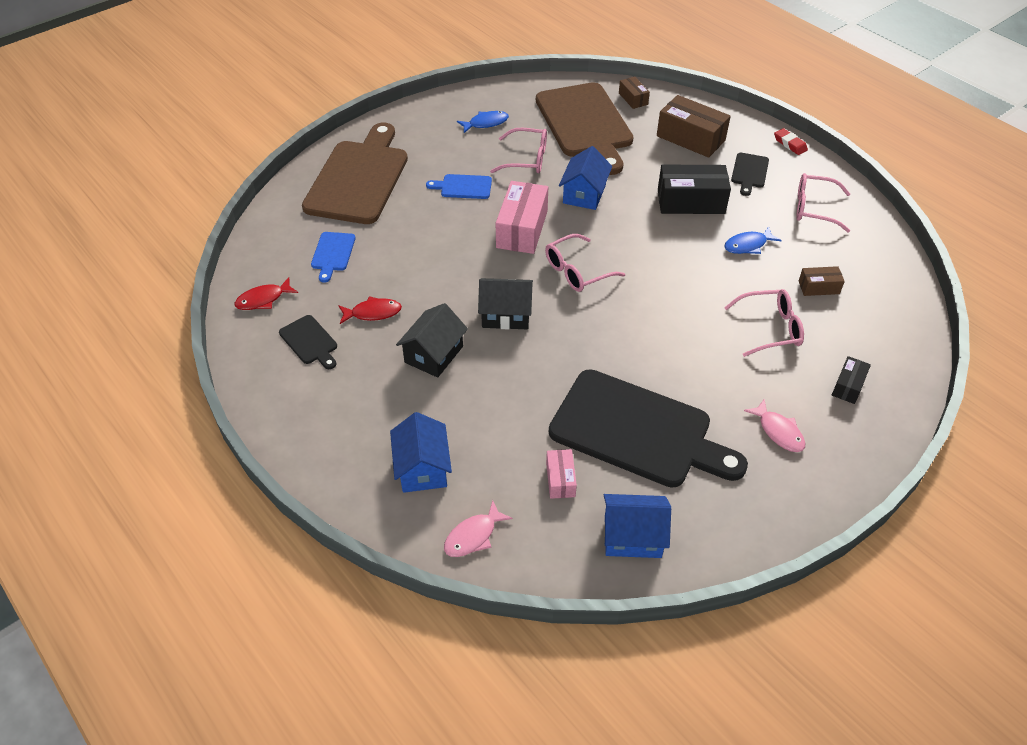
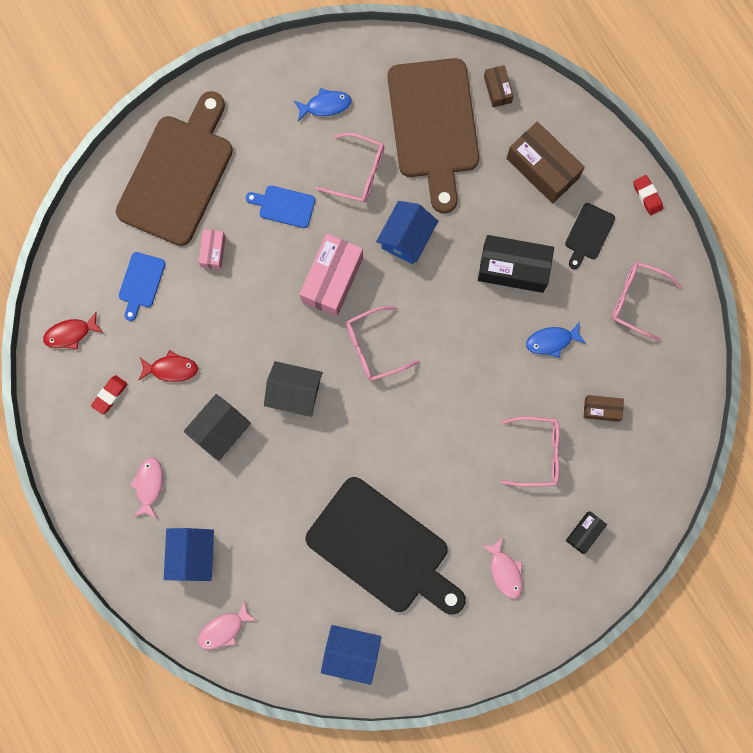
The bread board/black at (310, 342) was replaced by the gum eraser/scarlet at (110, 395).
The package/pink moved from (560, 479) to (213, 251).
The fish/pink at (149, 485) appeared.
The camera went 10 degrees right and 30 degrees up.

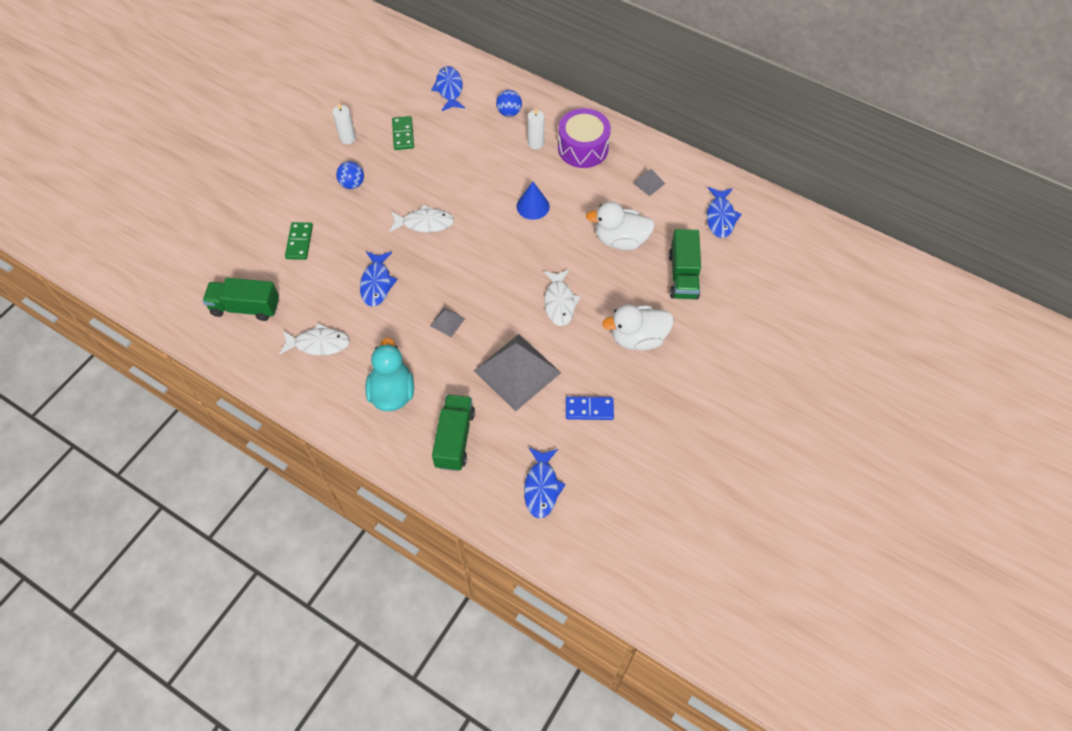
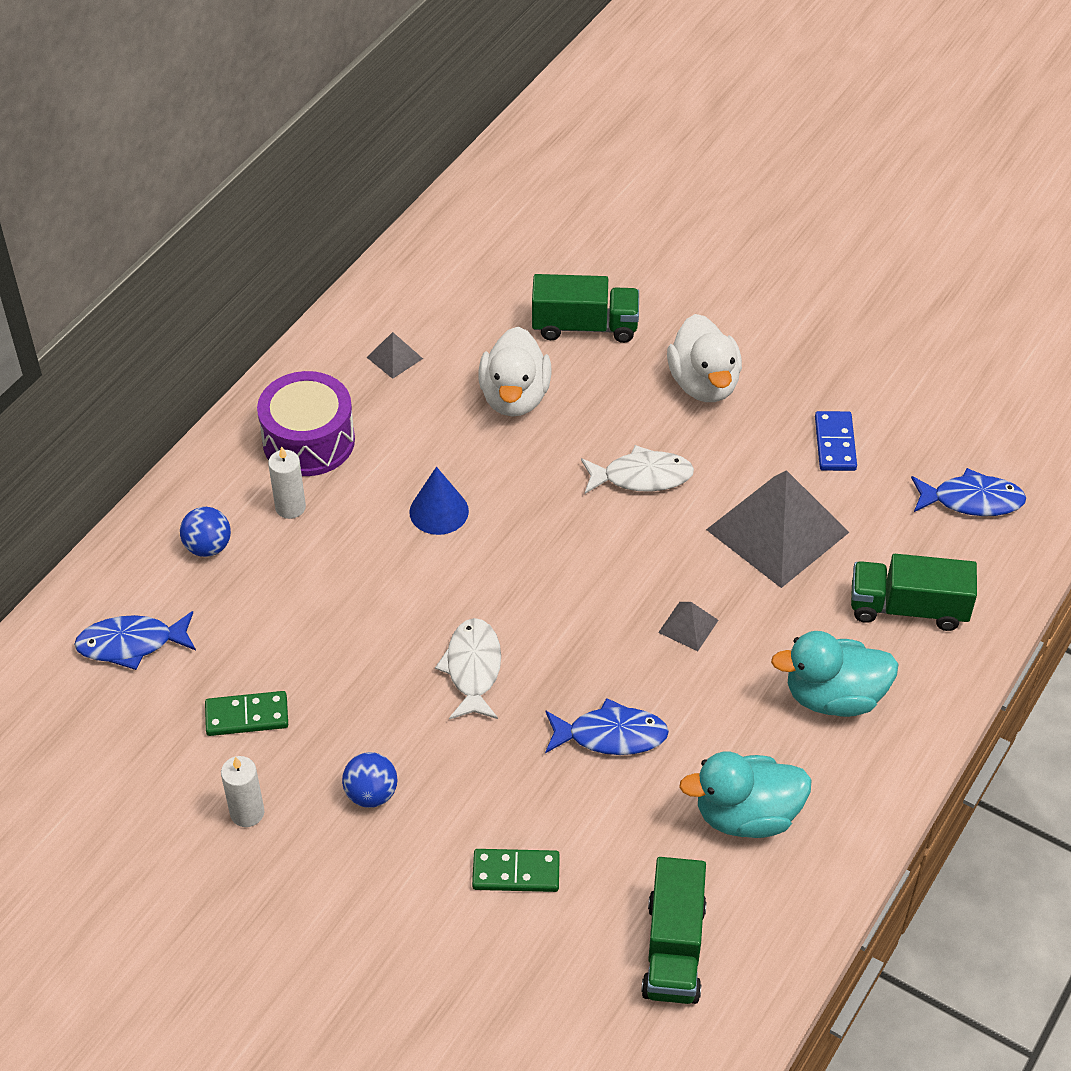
The fish/white at (319, 344) was replaced by the toy duck/turquoise at (746, 815).
The fish/cobalt at (720, 217) disappeared.
The camera went 90 degrees left and 10 degrees down.

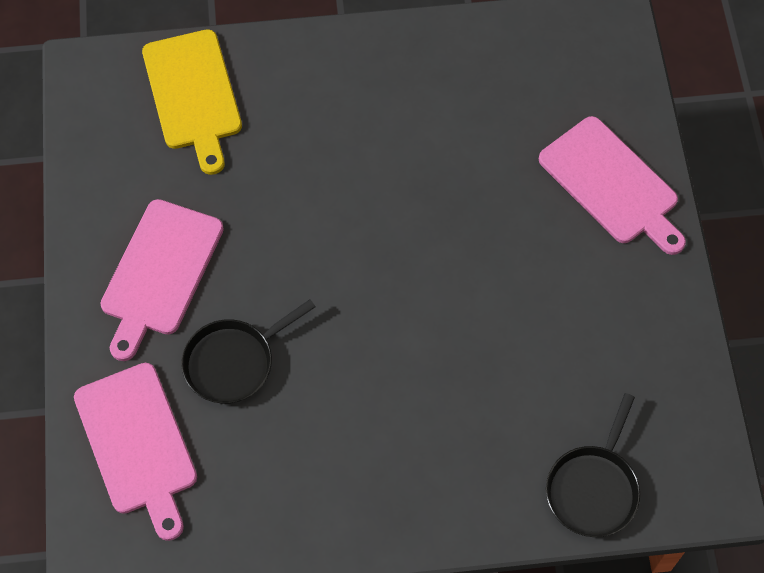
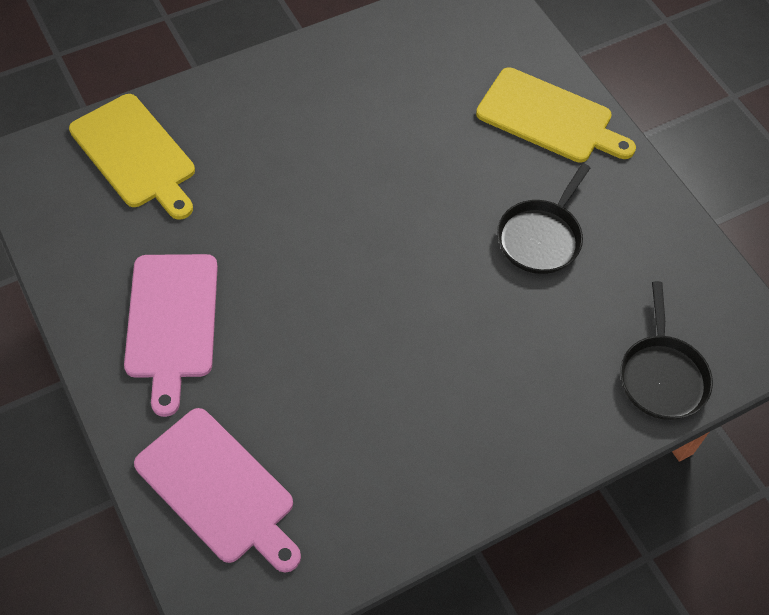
The skillet/black moved from (234, 362) to (541, 237).
The bread board/pink at (612, 184) became the bread board/golden at (549, 118).
The camera went 25 degrees left and 5 degrees down.

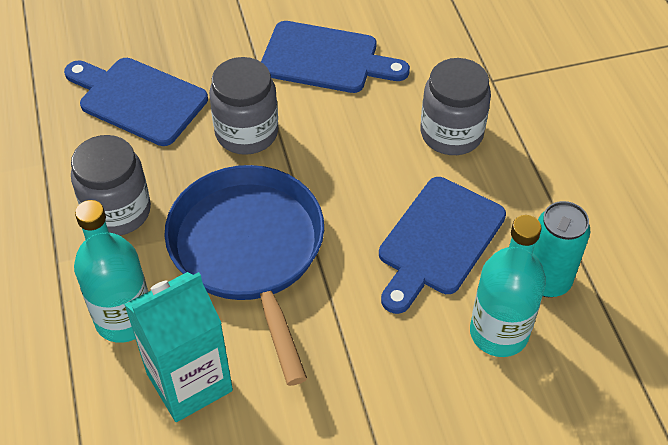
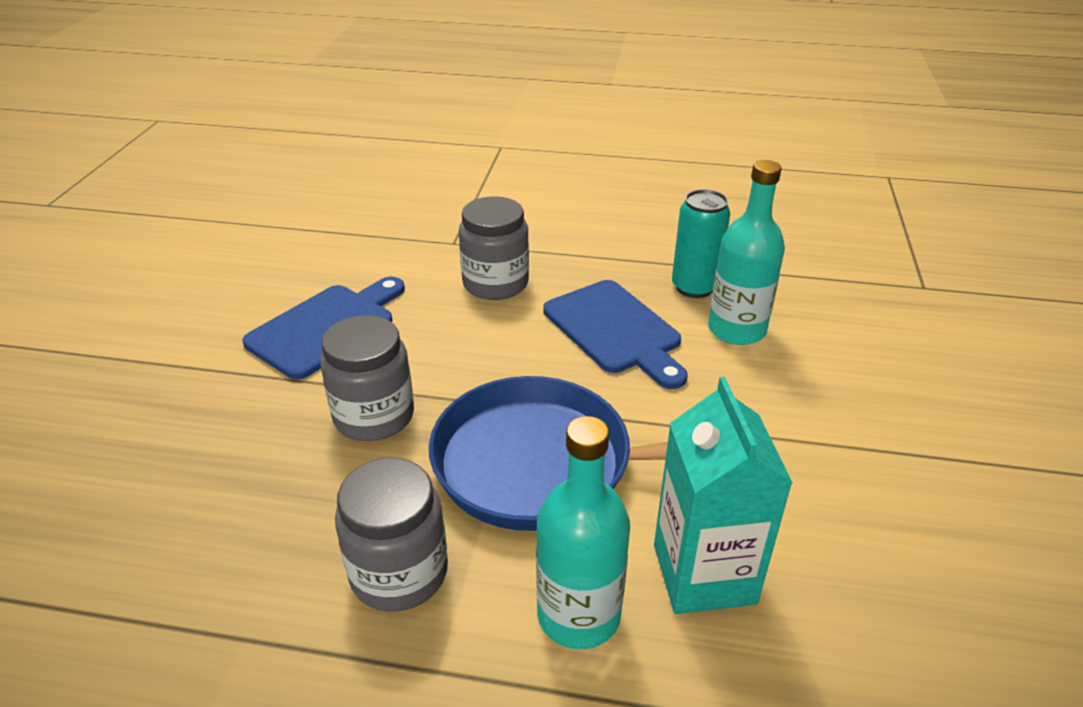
The bread board/cobalt at (138, 99) disappeared.
The camera went 65 degrees left and 15 degrees down.

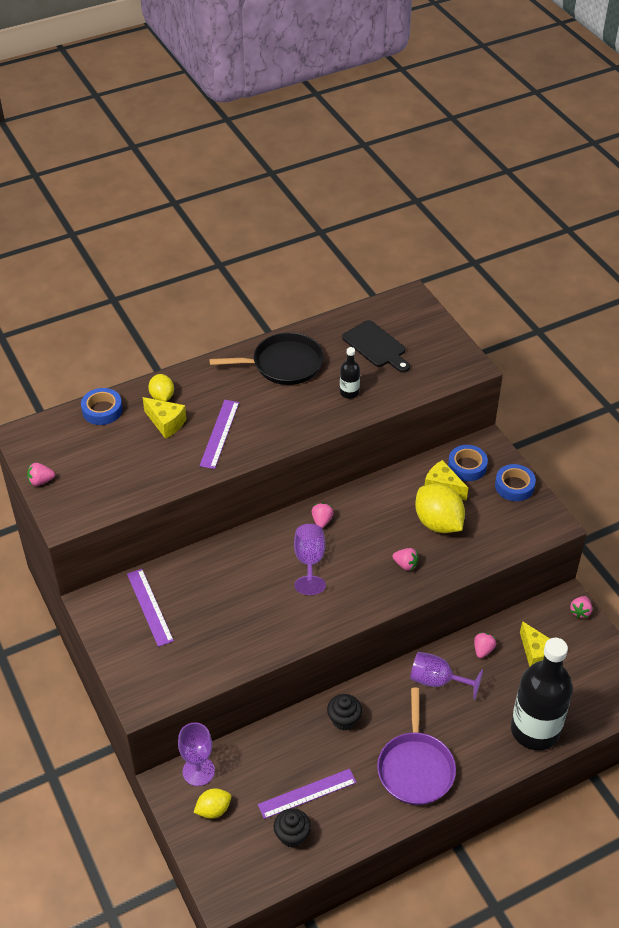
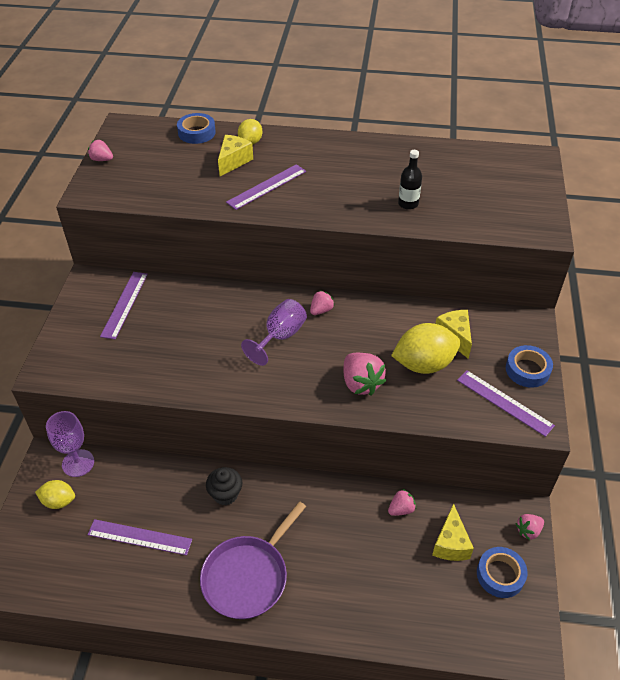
The cheese/golden at (166, 423) turned 135 degrees counterclockwise.
The skillet/black at (284, 364) disappeared.
The fairy cake/black at (292, 835) disappeared.
The bread board/black at (376, 346) disappeared.
The toy strawberry/pink at (405, 564) changed to 1.74 times the size.
The wine glass/purple at (437, 681) disappeared.
The lemon/golden at (438, 523) turned 75 degrees clockwise.
The tape/cobalt moved from (467, 466) to (500, 575).
The drink bottle/black at (535, 730) disappeared.
The ruler/purple at (504, 402) appeared.
The camera went 35 degrees right and 0 degrees up.

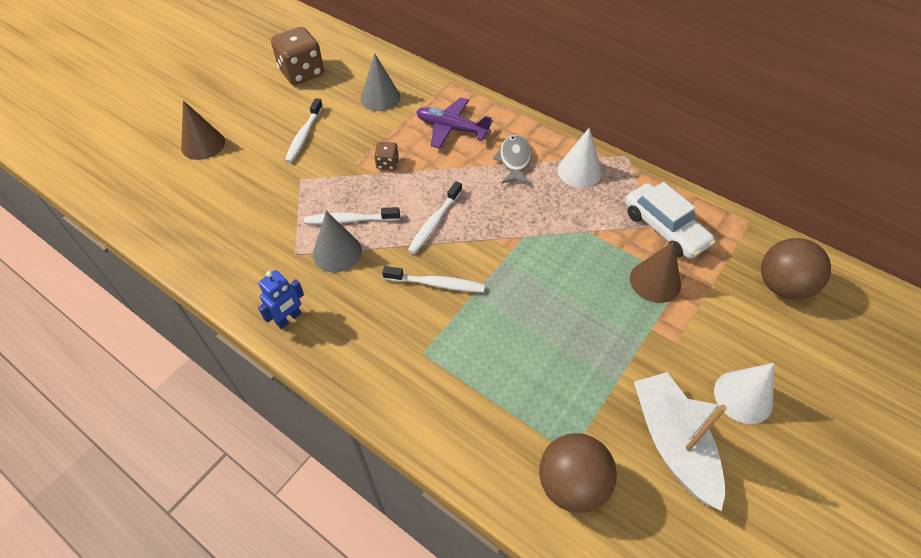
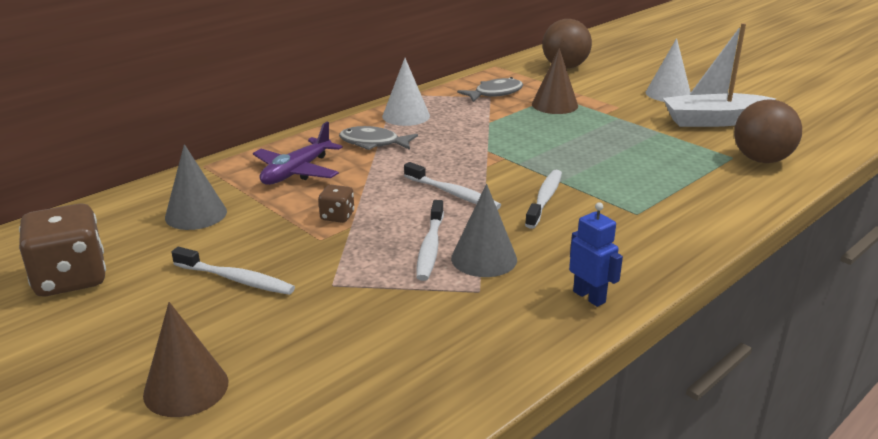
The automobile/white at (664, 229) was replaced by the fish/gray at (495, 93).
The camera went 80 degrees left and 25 degrees down.

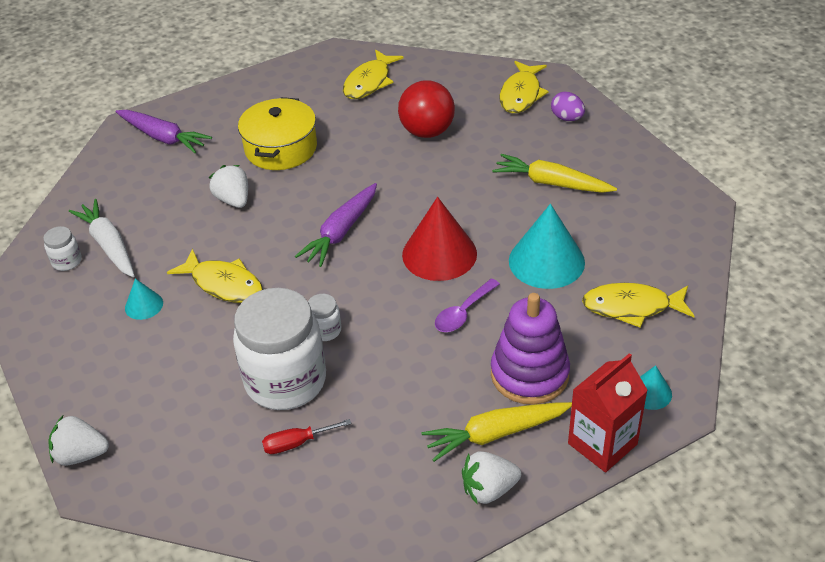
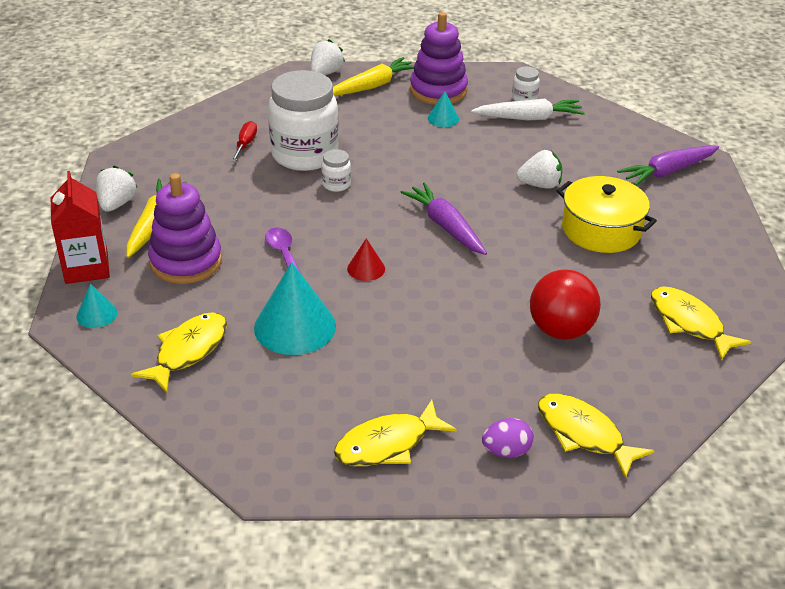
The fish/golden moved from (224, 284) to (387, 444).
The solid cone/scarlet at (439, 254) changed to 0.49 times the size.
The carrot/golden moved from (551, 183) to (373, 86).
The stacking toy/purple at (438, 90) appeared.
The camera went 115 degrees right and 5 degrees down.

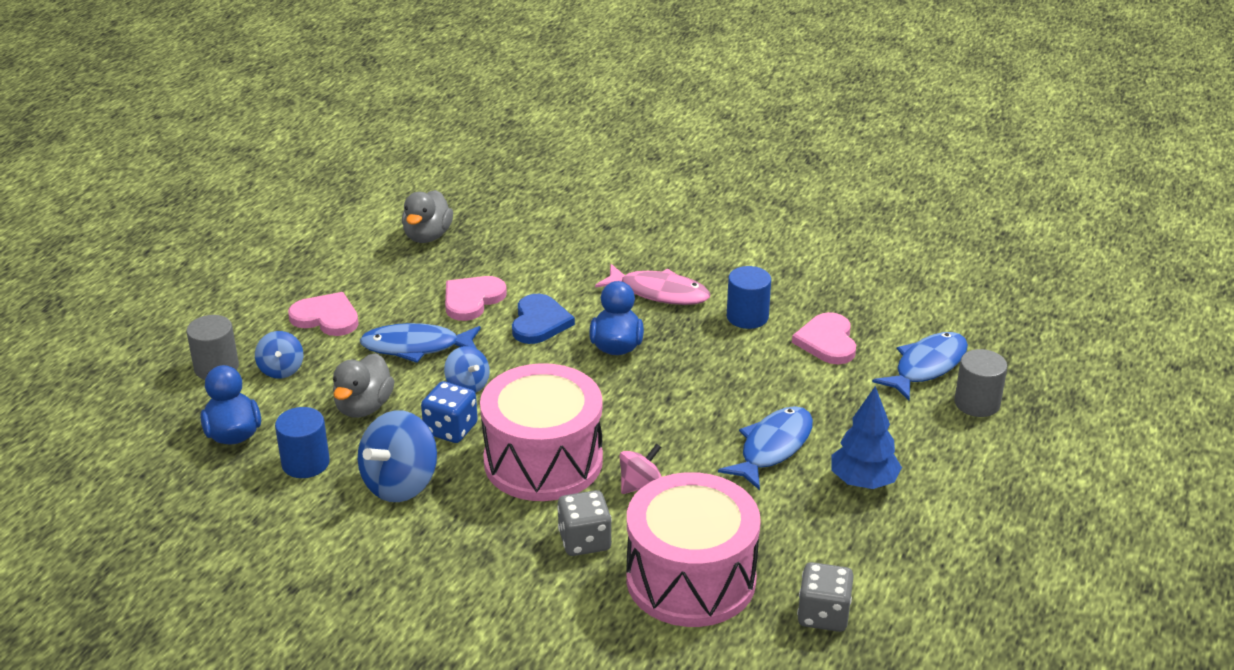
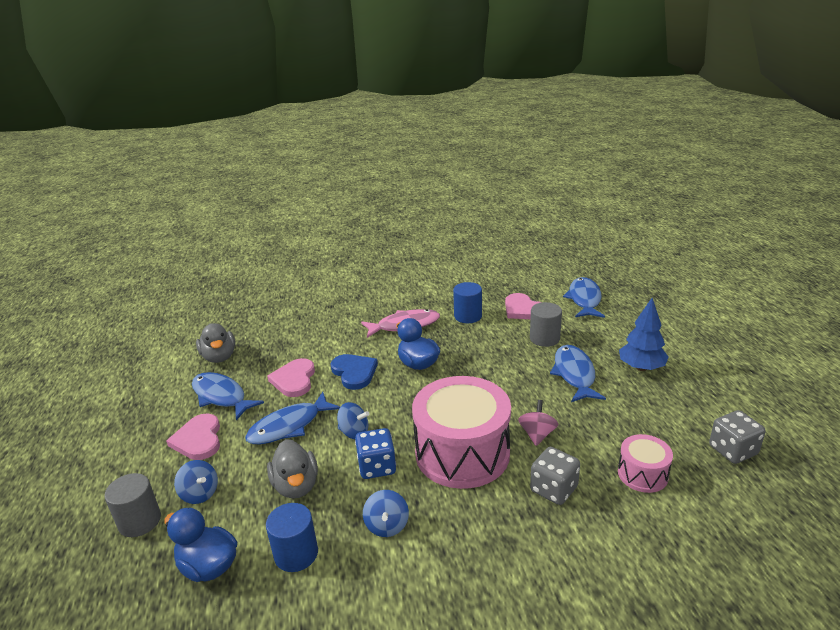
The love heart/pink at (326, 317) turned 90 degrees counterclockwise.
The spinning top/cobalt at (400, 484) changed to 0.57 times the size.
The drum/pink at (691, 579) changed to 0.48 times the size.
The cylinder/gray moved from (977, 403) to (544, 338).
The fish/cobalt at (221, 396) appeared.
The camera went 35 degrees left and 5 degrees down.

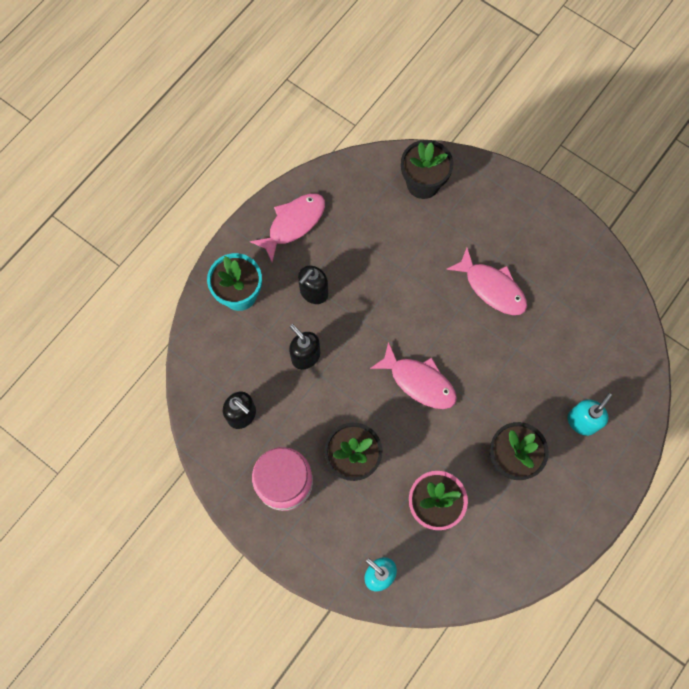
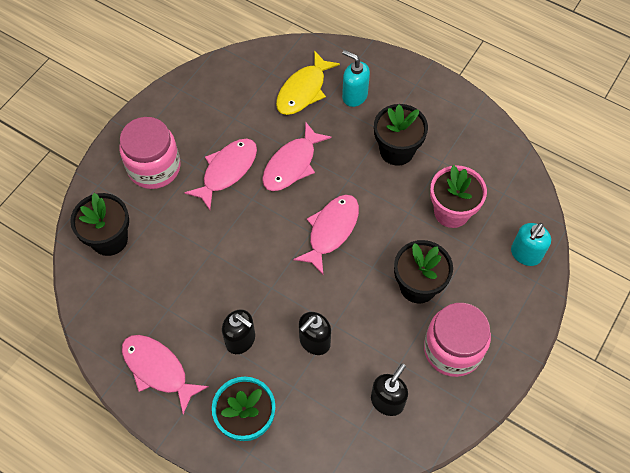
The jam jar/pink at (154, 167) appeared.
The fish/pink at (292, 164) appeared.
The fish/golden at (303, 90) appeared.
The camera went 95 degrees left and 10 degrees down.

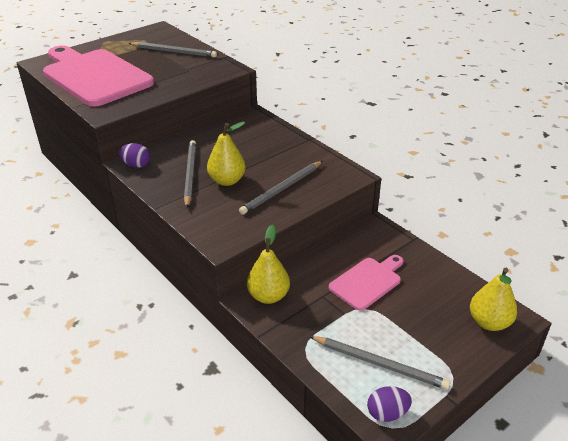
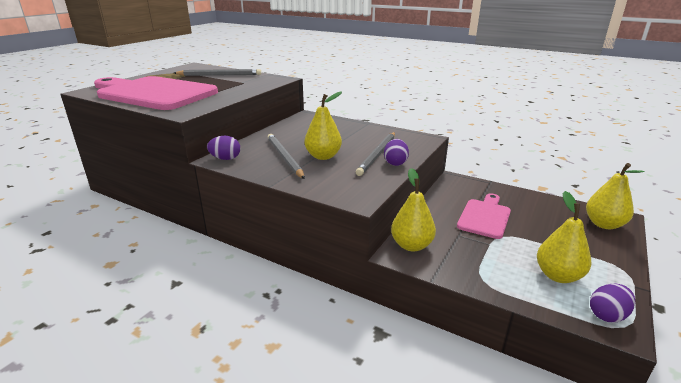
The pencil/gray at (379, 364) was replaced by the toy pear/golden at (558, 275).
The egg shape/purple at (395, 163) appeared.
The camera went 20 degrees left and 10 degrees down.

